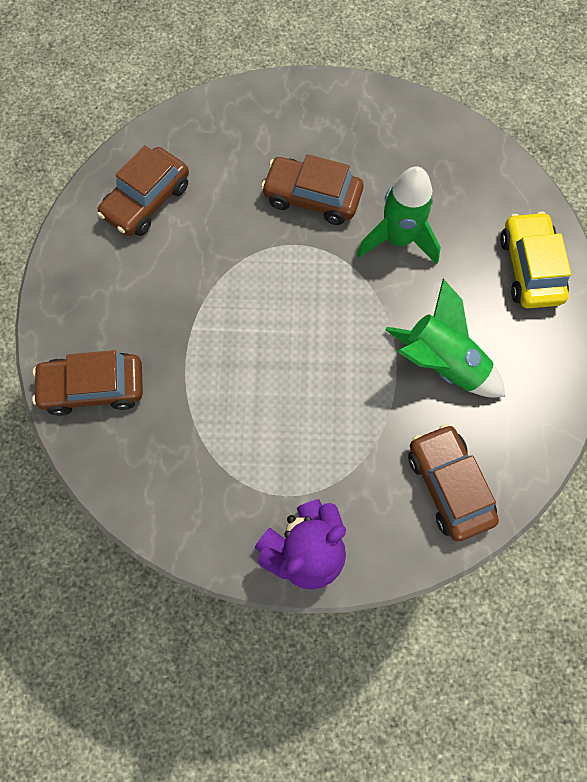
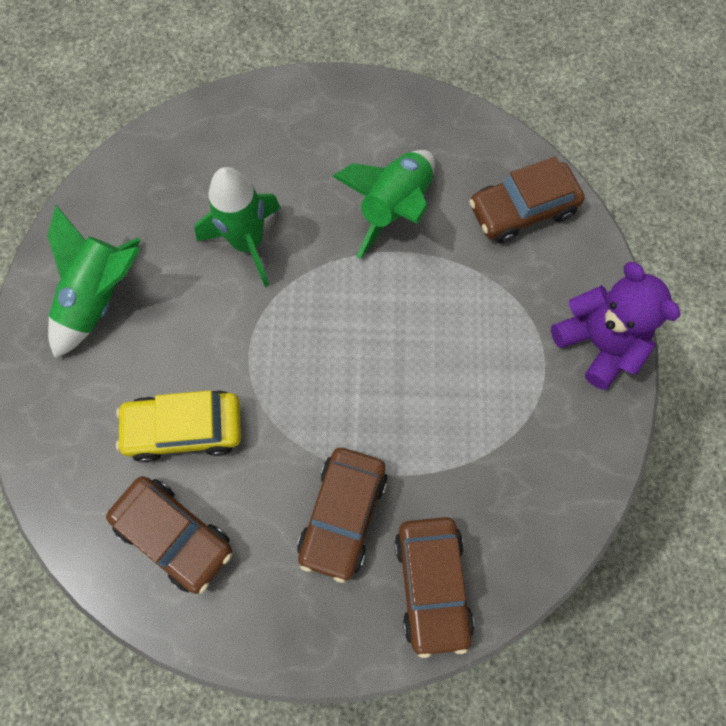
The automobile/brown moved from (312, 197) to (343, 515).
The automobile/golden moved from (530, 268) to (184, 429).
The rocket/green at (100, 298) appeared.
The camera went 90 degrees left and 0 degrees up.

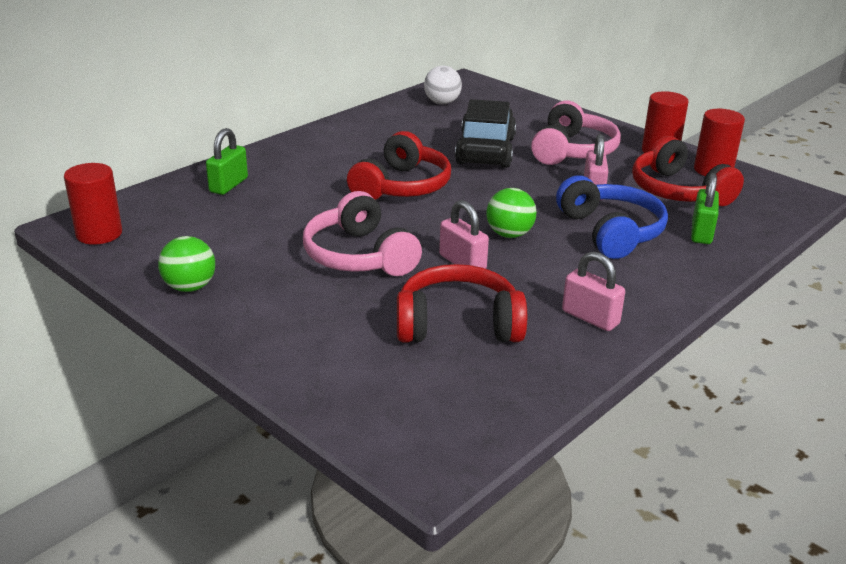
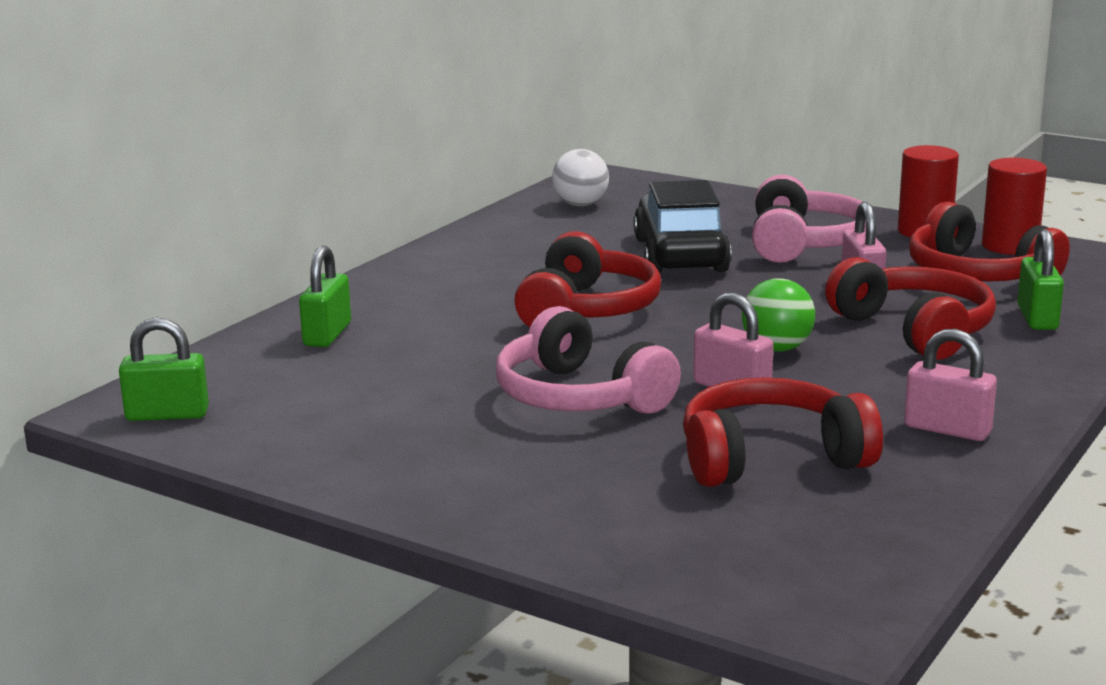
The cylinder/scarlet at (99, 234) was replaced by the padlock/green at (167, 415).
The sphere/green at (190, 287) disappeared.
The headphones/cobalt at (611, 232) became the headphones/scarlet at (915, 330).
The camera went 10 degrees left and 10 degrees down.

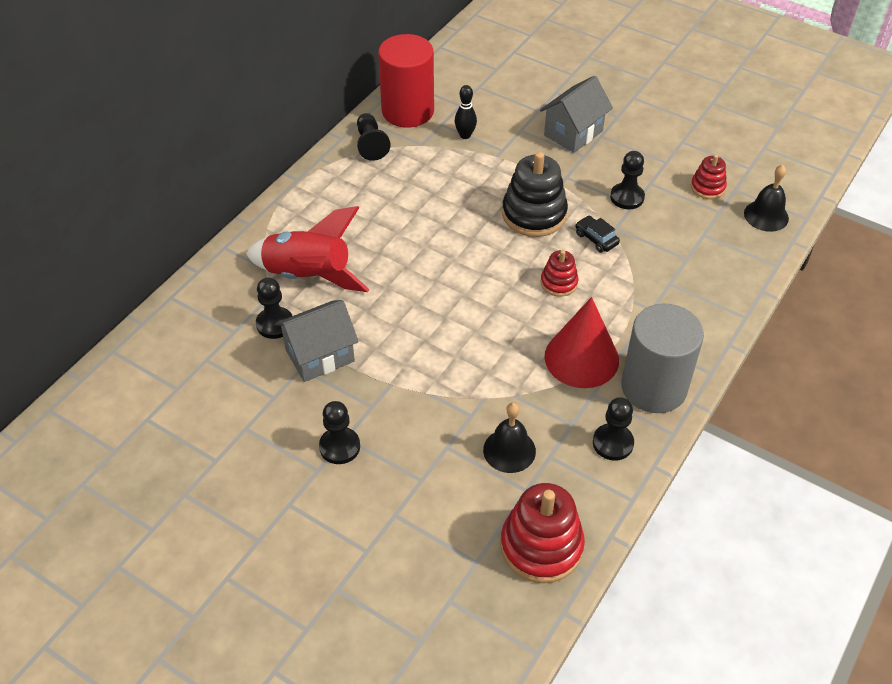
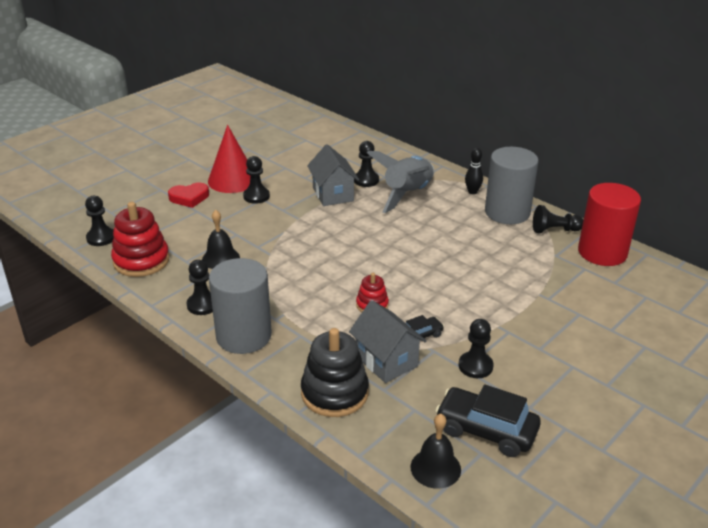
The rocket/scarlet at (308, 276) became the rocket/gray at (407, 194).
The bowling pin/black moved from (465, 135) to (472, 192).
The stacking toy/black moved from (534, 214) to (334, 393).
The cottage/gray moved from (573, 133) to (386, 361).
The solid cone/scarlet moved from (581, 358) to (232, 180).
The stacking toy/scarlet at (707, 187) was replaced by the automobile/black at (486, 430).
The chess pawn/black at (101, 238) appeared.
The love heart/scarlet at (189, 198) appeared.
The cylinder/gray at (507, 212) appeared.
The camera went 100 degrees right and 15 degrees down.

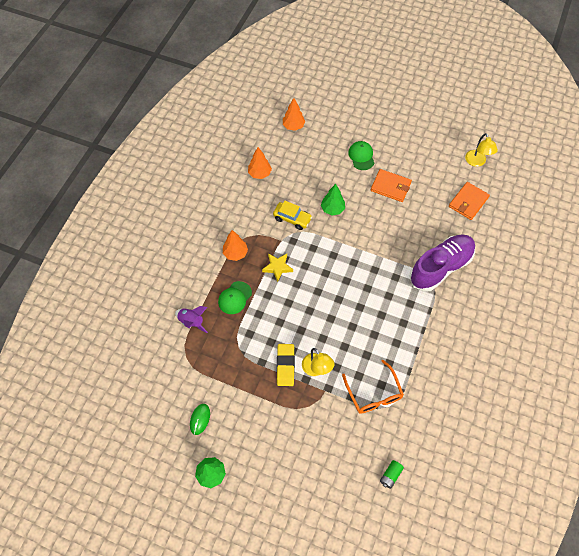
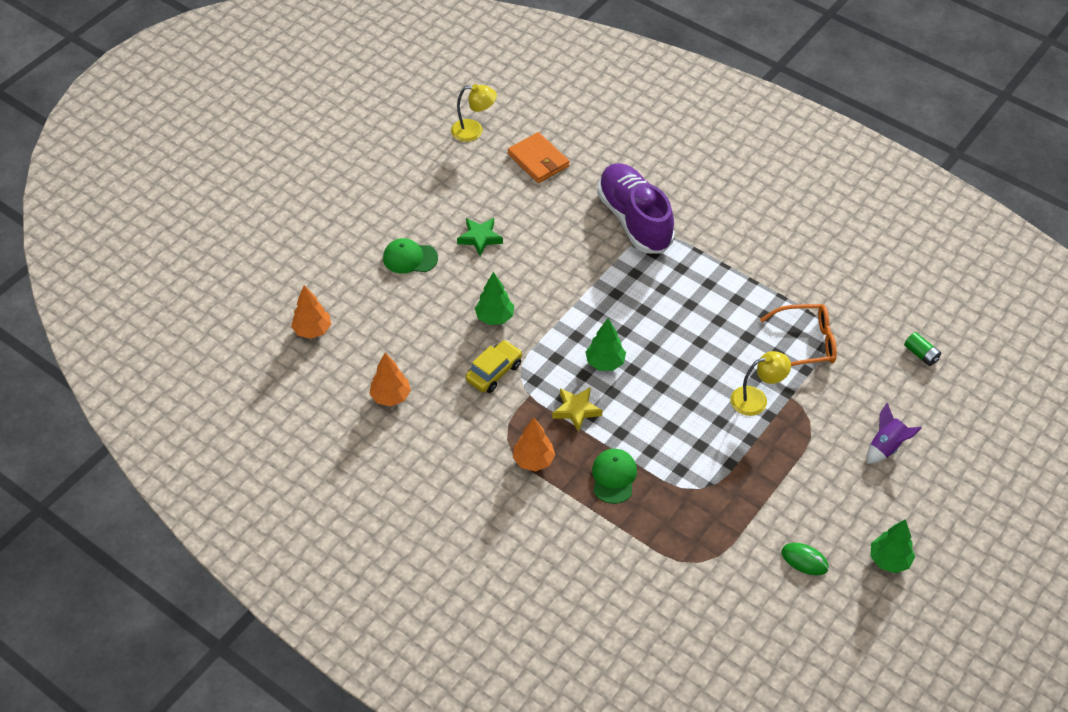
The rocket/purple moved from (192, 322) to (886, 446).
The cap/green at (235, 298) turned 135 degrees counterclockwise.
The gum eraser/golden at (285, 366) disappeared.
The card wallet/bright orange at (390, 187) was replaced by the star/green at (480, 238).
The tree/green at (605, 363) appeared.
The camera went 75 degrees left and 10 degrees down.

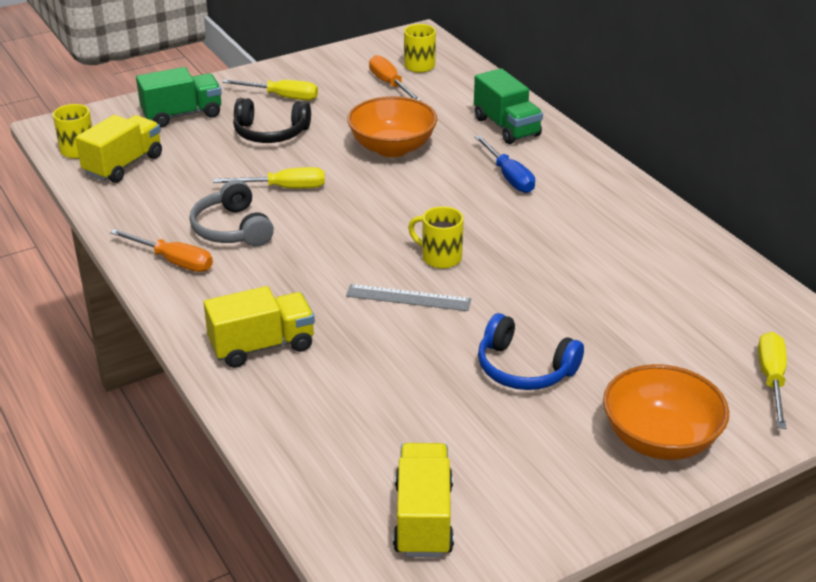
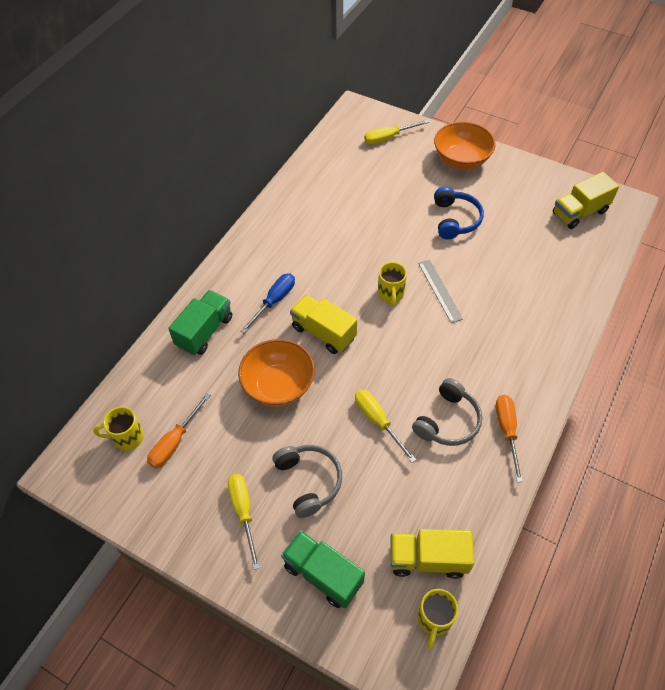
The truck/golden moved from (262, 346) to (323, 332).
The headphones/black at (270, 133) became the headphones/gray at (308, 481).
The camera went 120 degrees left and 20 degrees up.

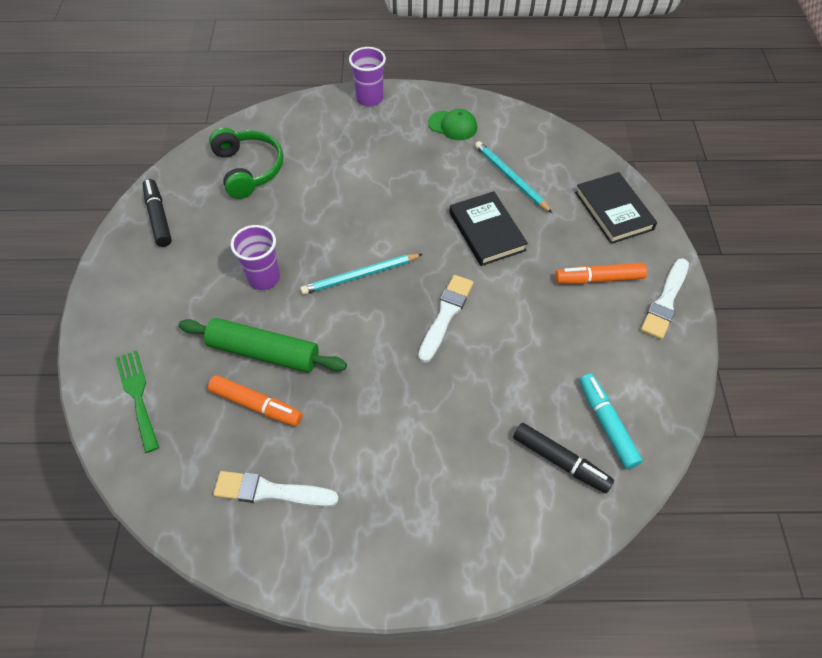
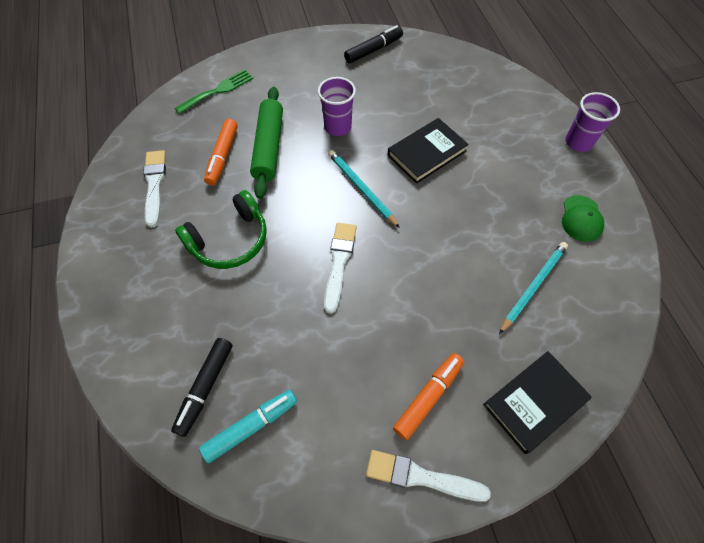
The headphones/green moved from (248, 169) to (230, 240).
The brush/white at (446, 315) turned 90 degrees counterclockwise.
The hardback/black moved from (486, 231) to (426, 153).
The felt pen/bright orange at (598, 279) turned 60 degrees clockwise.
The camera went 75 degrees right and 5 degrees up.

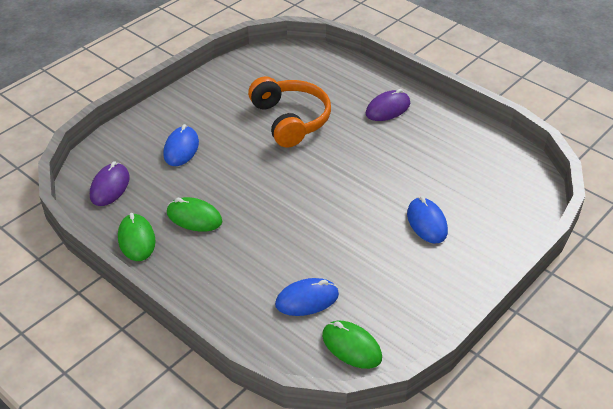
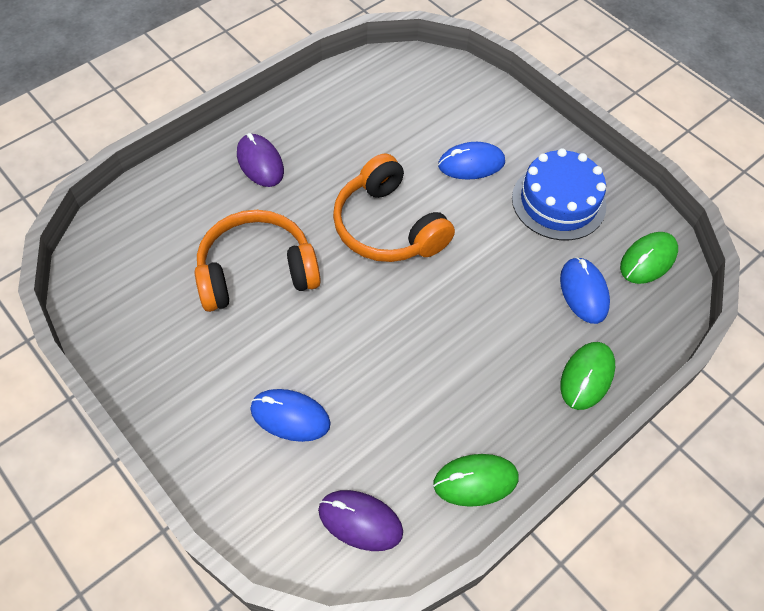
The mouse/green moved from (194, 217) to (587, 377).
The headphones/bright orange at (387, 227) appeared.
The cake/cobalt at (558, 202) appeared.
The camera went 85 degrees left and 15 degrees up.

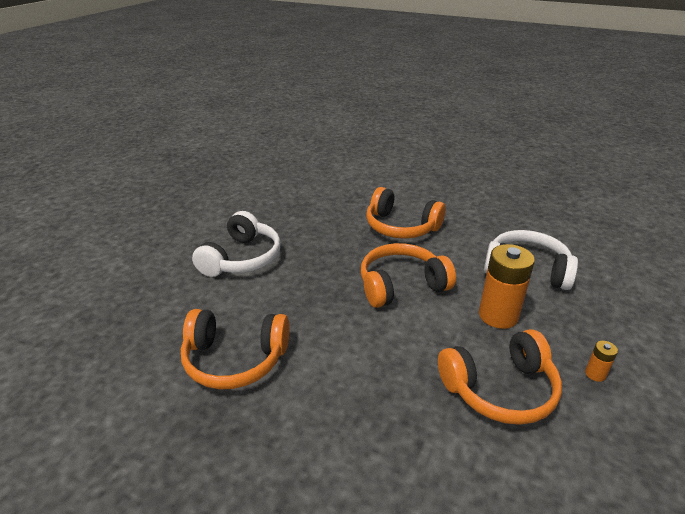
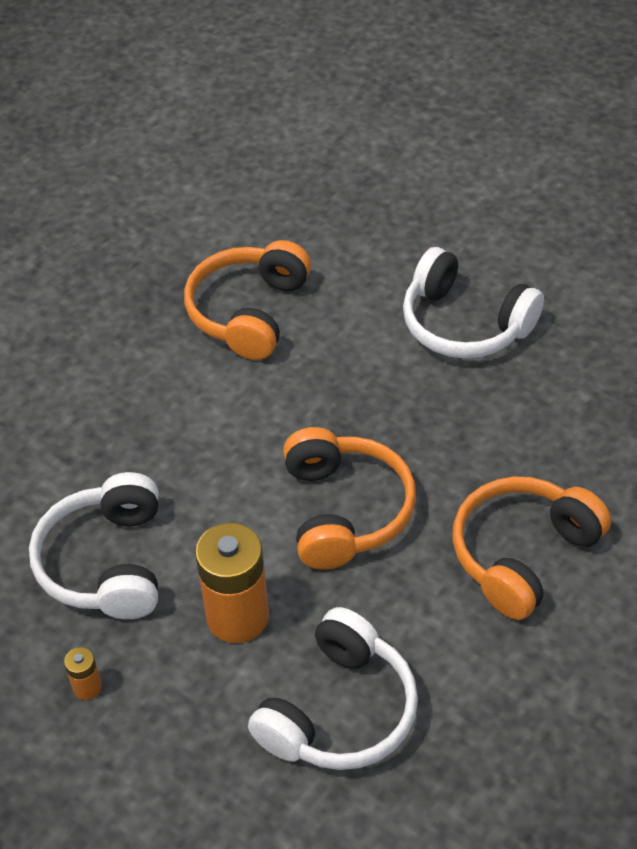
The headphones/bright orange at (500, 389) became the headphones/white at (106, 563).
The camera went 105 degrees right and 15 degrees up.

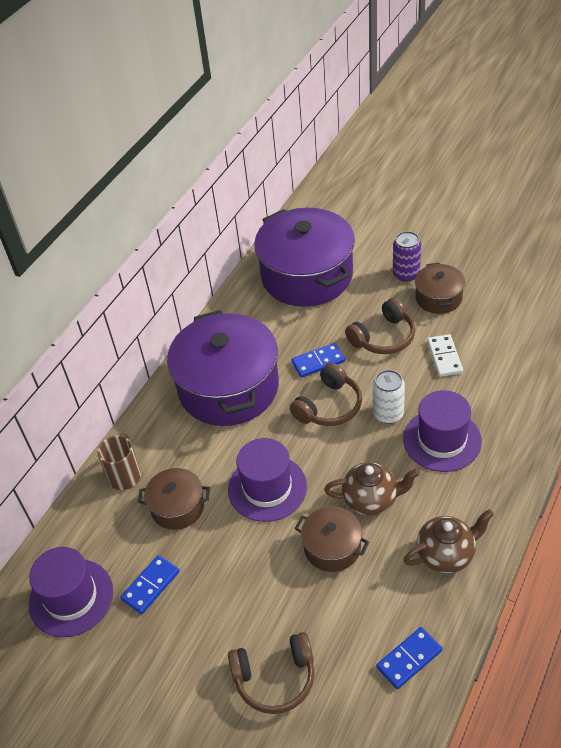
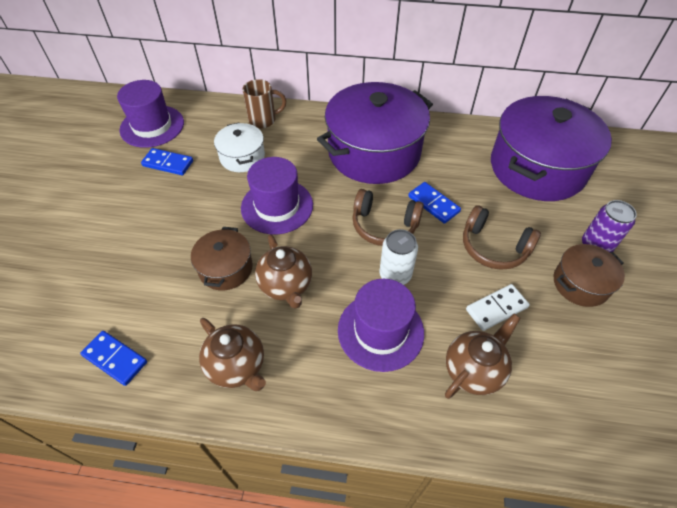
The cooking pot/brown at (177, 507) became the cooking pot/white at (242, 157).
The headphones/brown at (275, 678) disappeared.
The tea pot/brown at (474, 370) appeared.
The camera went 65 degrees right and 5 degrees up.

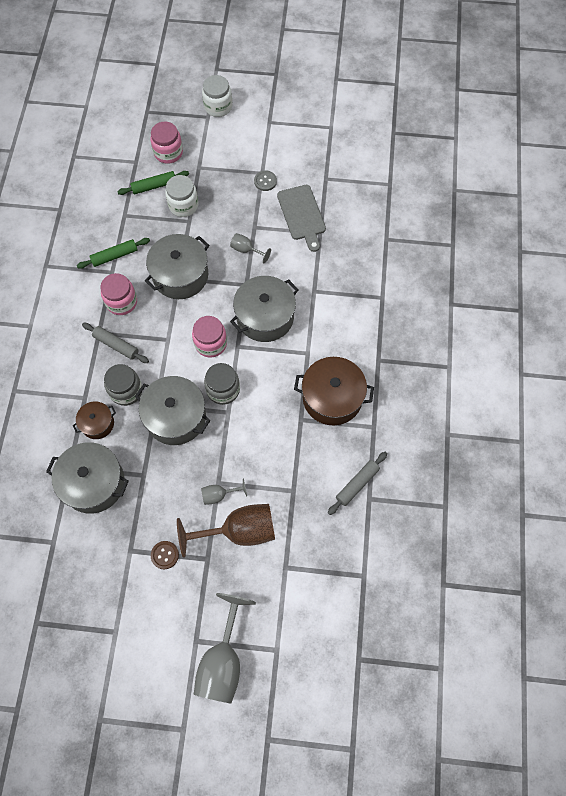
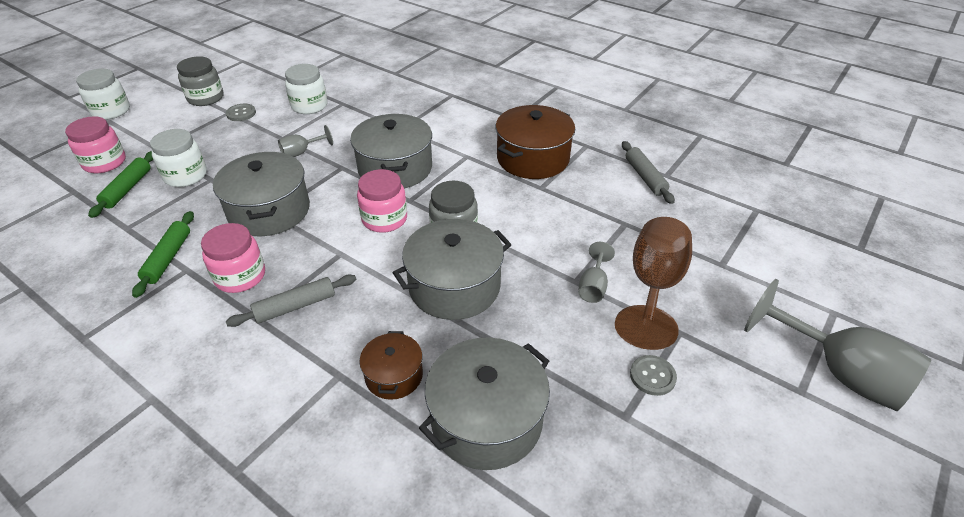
The jam jar/gray moved from (126, 391) to (205, 98).
The shirt button/brown at (165, 555) became the shirt button/gray at (652, 376).
The bread board/gray at (302, 215) was replaced by the jam jar/white at (309, 106).
The camera went 60 degrees left and 25 degrees down.

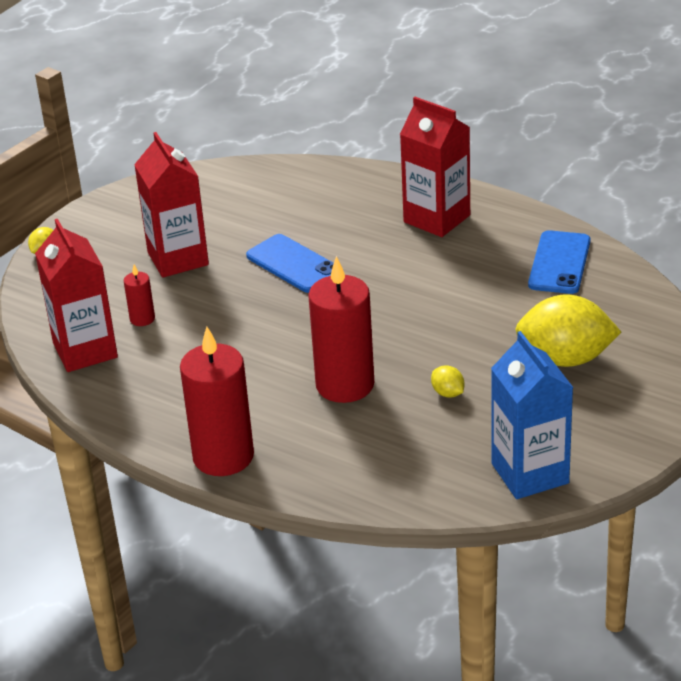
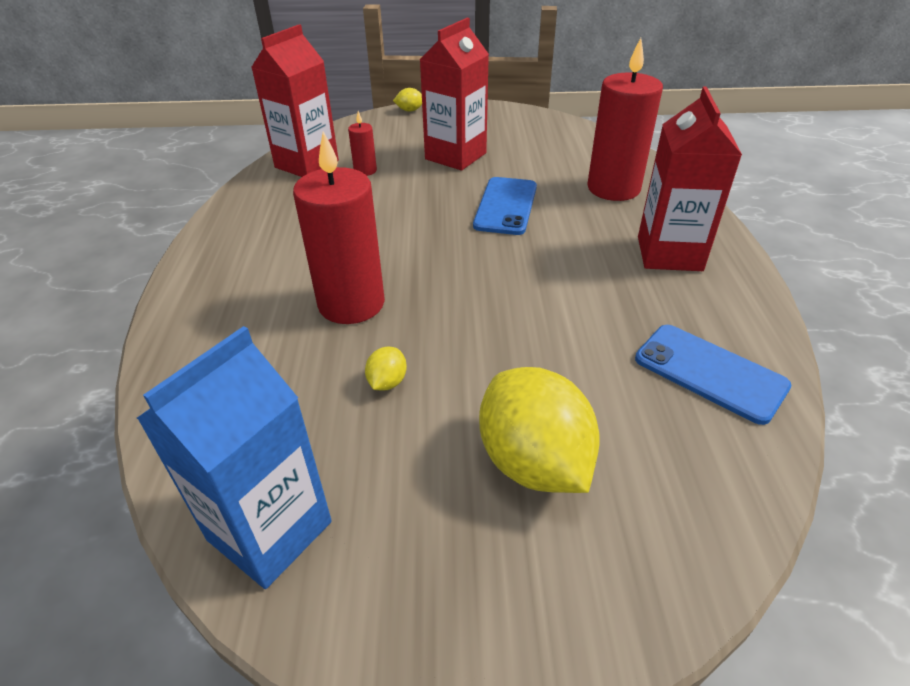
The pillar candle/scarlet moved from (223, 456) to (613, 188).
The smartphone/cobalt at (559, 263) turned 60 degrees clockwise.
The camera went 55 degrees right and 5 degrees up.

